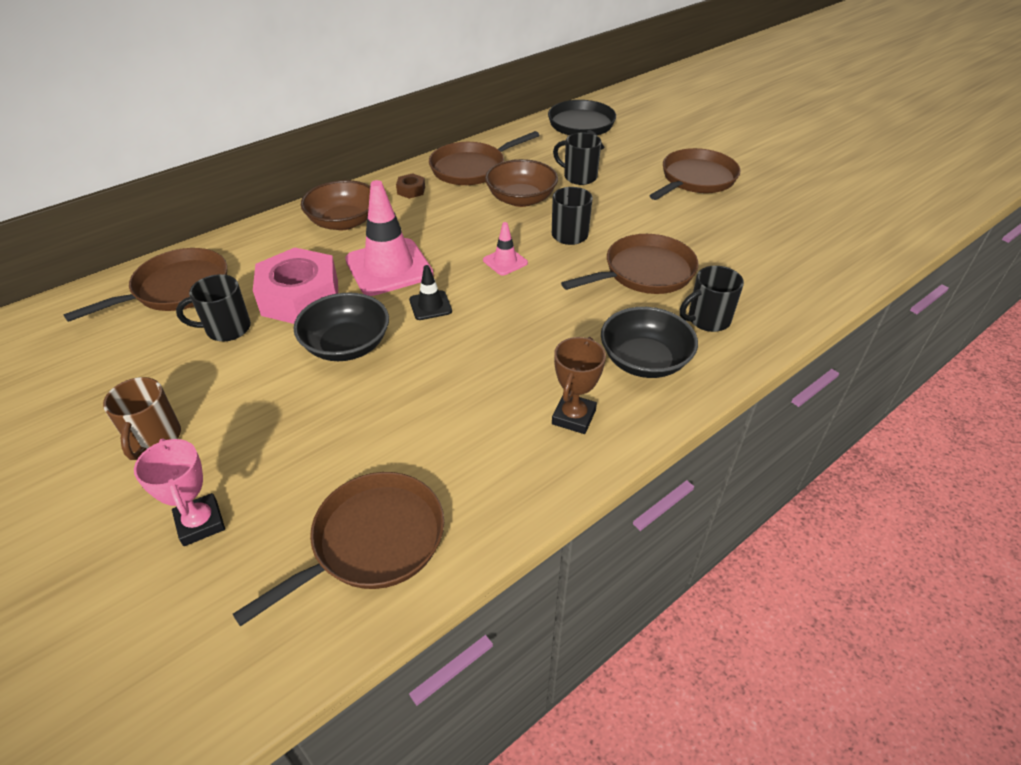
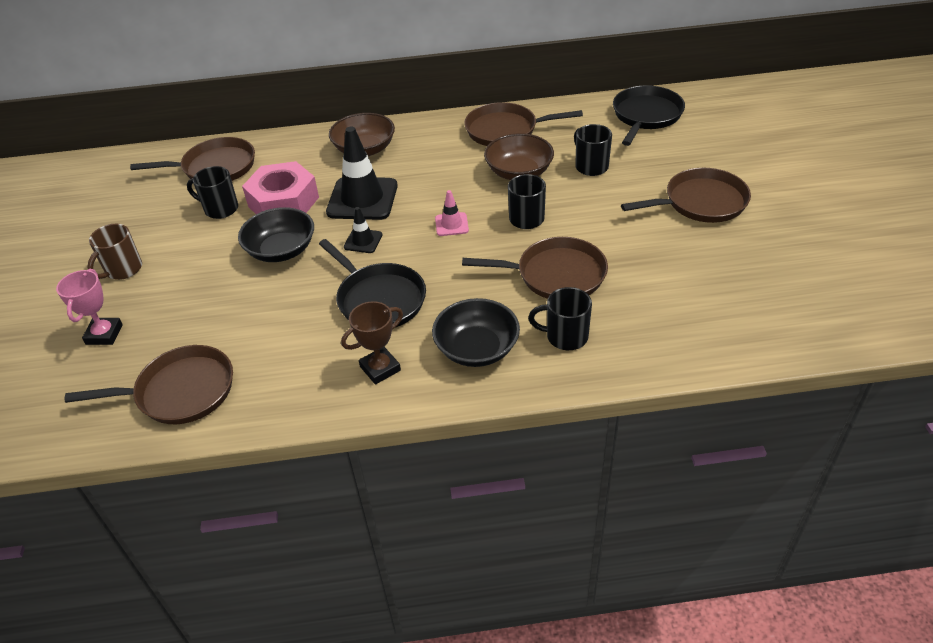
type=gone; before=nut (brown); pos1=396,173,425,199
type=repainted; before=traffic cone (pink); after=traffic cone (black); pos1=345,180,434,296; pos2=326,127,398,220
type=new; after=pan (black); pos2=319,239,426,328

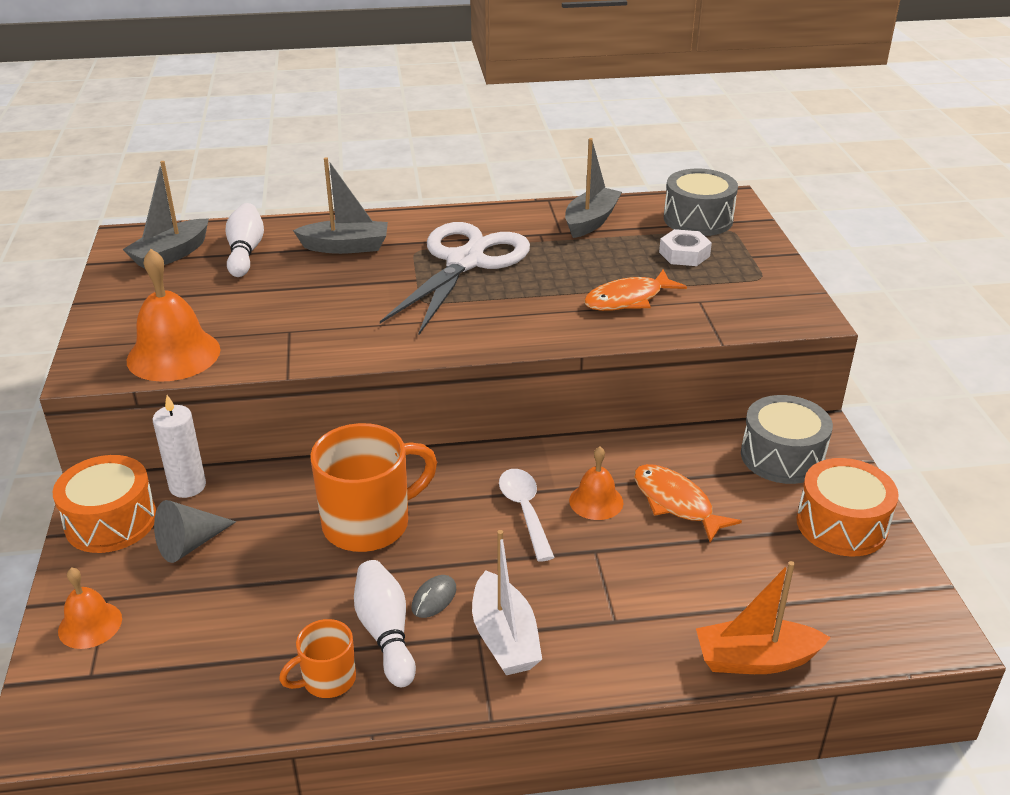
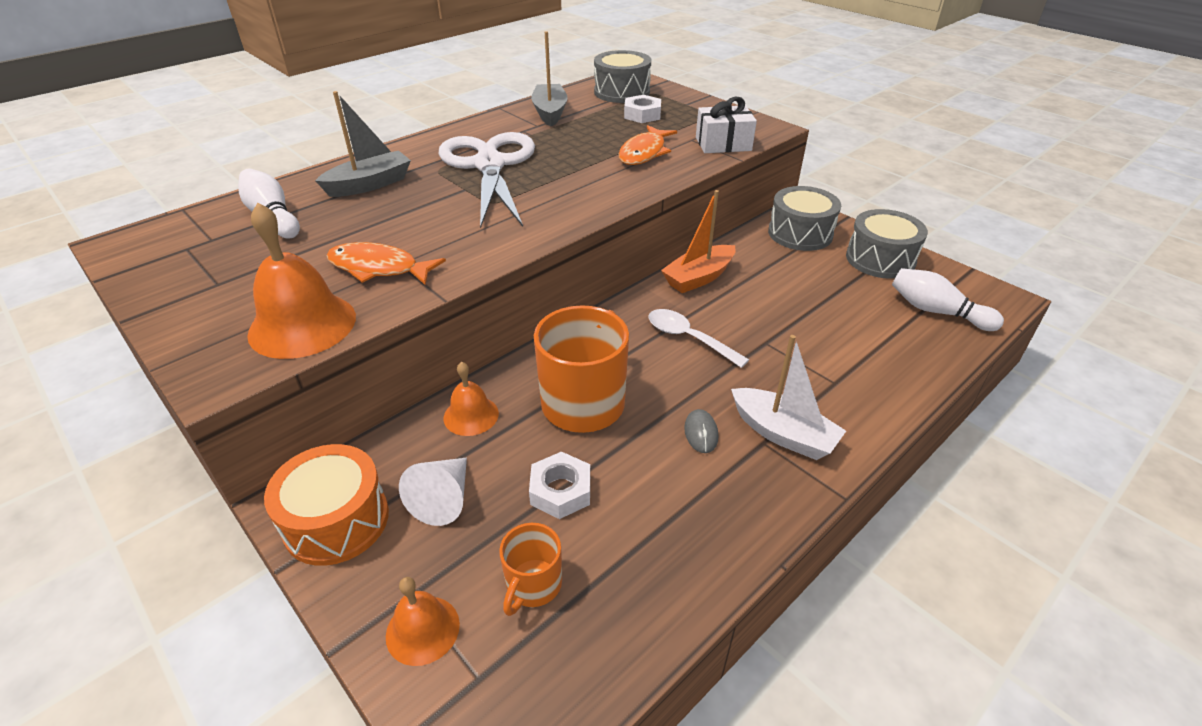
type=gone; before=boat (grey); pos1=123,161,209,268
type=gone; before=candle (white); pos1=153,395,206,498
type=shifted; before=bell (orange); pos1=569,446,623,520; pos2=443,362,499,436
type=repainted; before=drum (orange); after=drum (grey); pos1=796,458,899,557; pos2=846,209,928,279
type=shifted; before=fish (orange); pos1=634,464,742,543; pos2=326,242,446,285
type=repainted; before=cone (grey); after=cone (white); pos1=154,500,236,563; pos2=399,458,467,526
type=shifted; before=bowling pin (white); pos1=354,560,416,687; pos2=892,268,1004,331
type=shifted; before=boat (orange); pos1=696,561,831,674; pos2=661,190,736,293
type=shifted; before=mug (orange); pos1=279,619,356,698; pos2=499,523,562,616
type=new; after=gift (white); pos2=696,96,757,153
type=new; after=nut (white); pos2=529,451,590,519

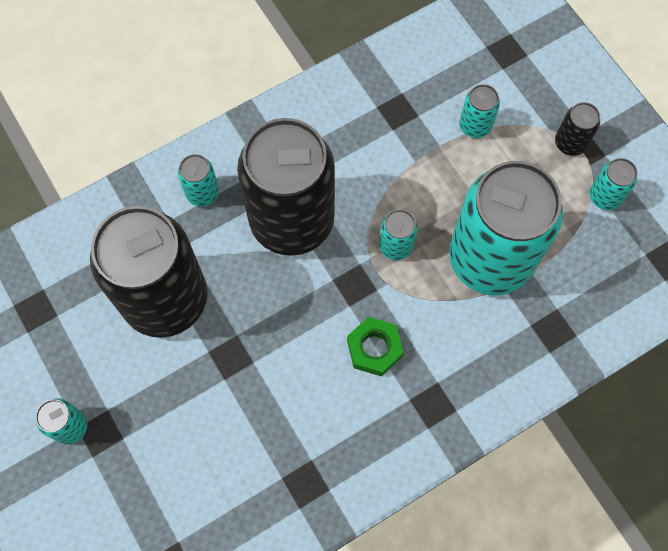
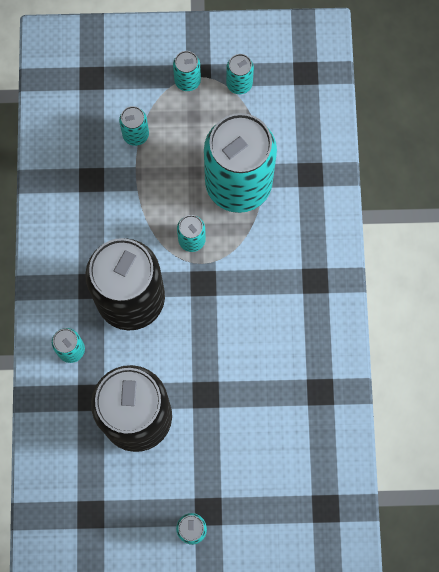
type=repainted; before=can (black); after=can (turquoise); pos1=555,102,600,156; pos2=173,51,201,91
type=gone; before=nut (green); pos1=347,317,404,377

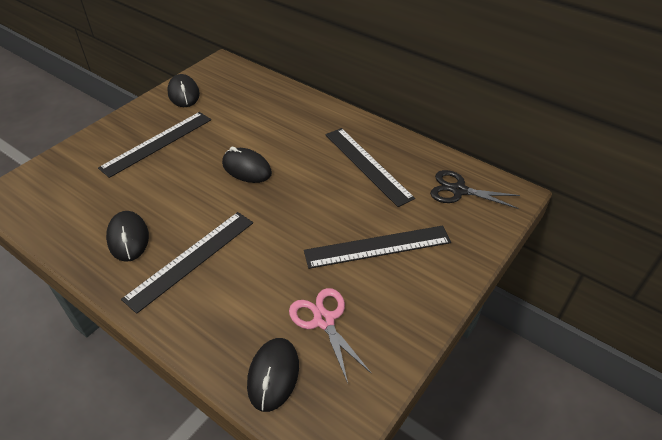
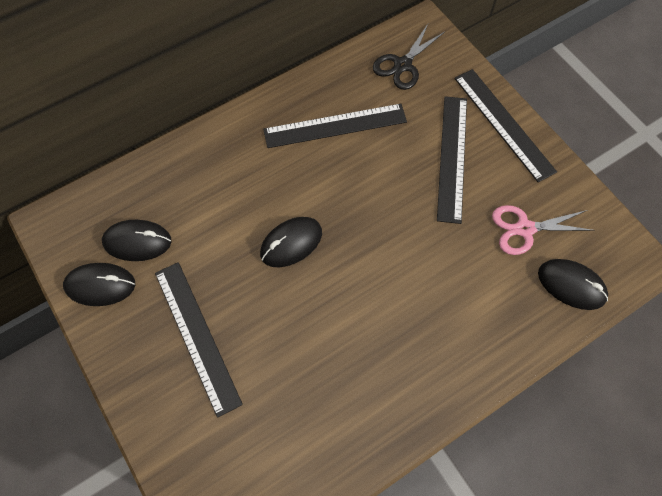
type=shifted; before=mouse (black); pos1=106,211,149,262; pos2=102,220,171,261
type=shifted; before=ruler (black); pos1=121,212,253,314; pos2=454,69,557,182

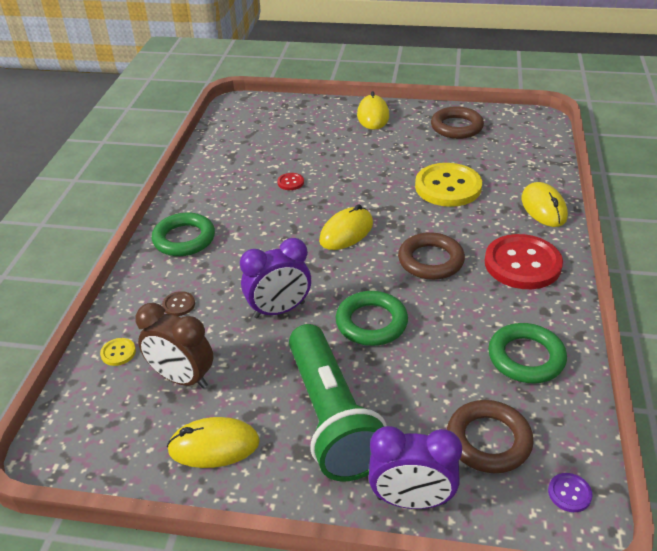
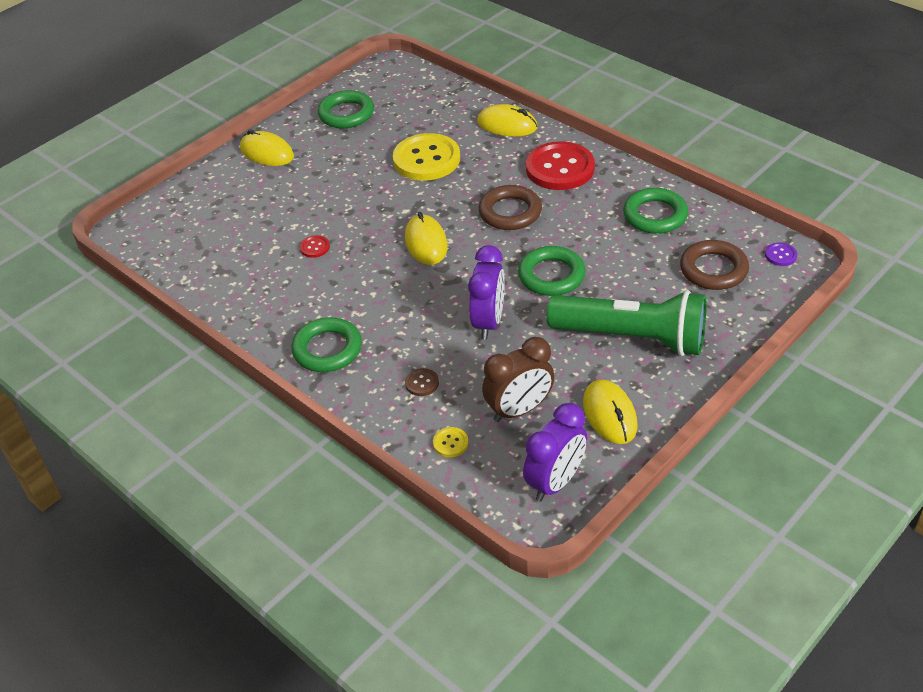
type=repainted; before=ring (brown); after=ring (green); pos1=431,107,484,139; pos2=318,90,374,128
type=rotated; before=mouse (yellow); pos1=167,417,260,468; pos2=583,379,637,444; turn=-45
type=shifted; before=clock (purple); pos1=369,426,462,509; pos2=523,403,587,502

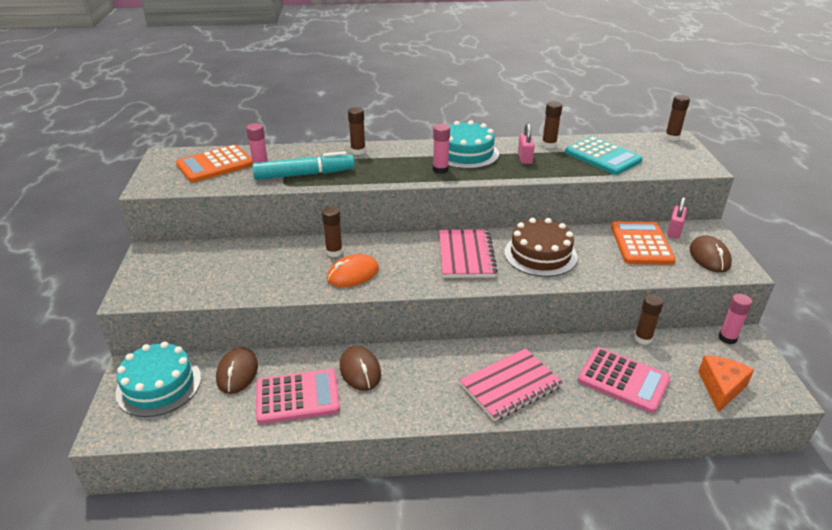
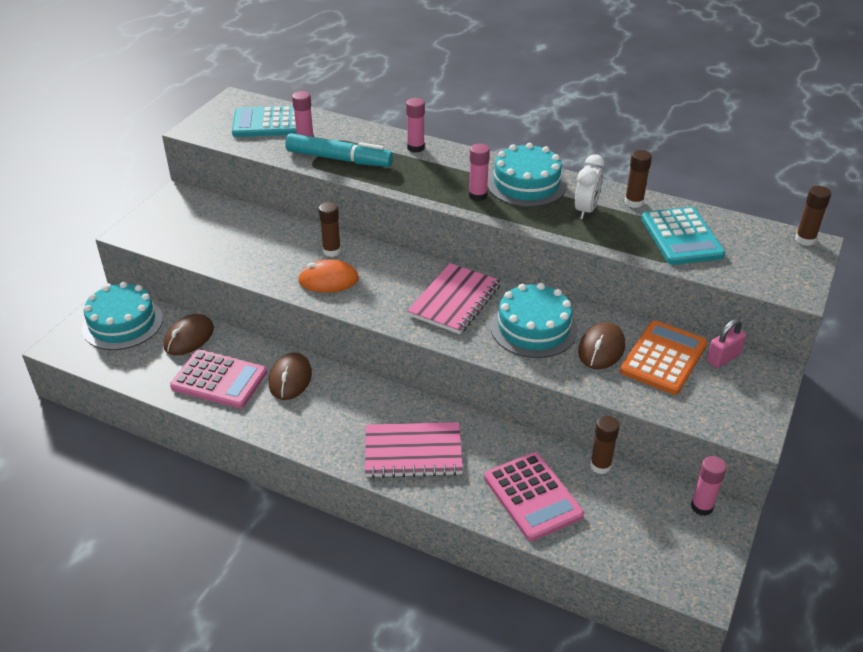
type=repainted; before=glue stick (brown); after=glue stick (pink); pos1=348,107,366,155; pos2=406,98,425,153
type=swapped; before=padlock (pink); after=clock (white); pos1=518,123,535,164; pos2=575,154,604,219
type=repainted; before=calculator (orange); after=calculator (turquoise); pos1=176,145,253,182; pos2=232,106,297,137
type=repainted; before=cake (brown); after=cake (turquoise); pos1=504,218,578,277; pos2=491,283,578,358
type=shifted; before=mouse (brown); pos1=689,235,732,273; pos2=578,322,625,369
type=gone; before=cheese (orange); pos1=698,356,754,413

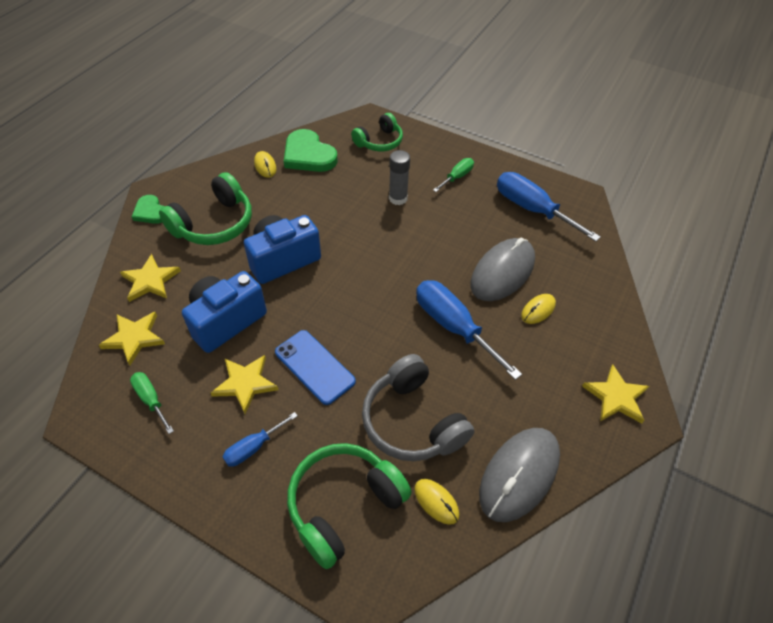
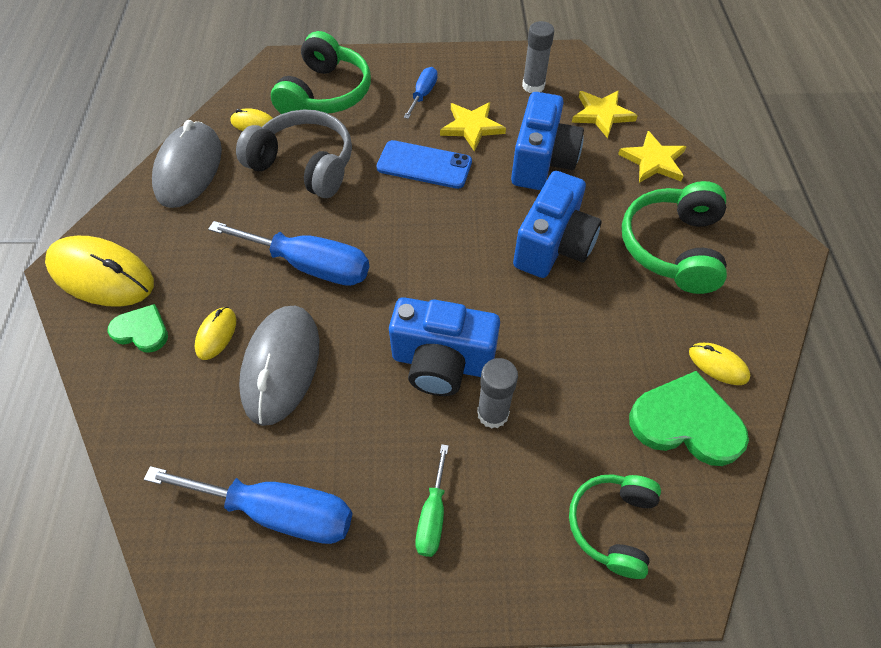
type=shifted; before=heart (green); pos1=132,195,164,224; pos2=108,304,168,353
type=swapped; before=star (yellow); after=mouse (yellow); pos1=582,364,649,423; pos2=45,236,154,307
type=swapped; before=screwdriver (green); after=glue stick (grey); pos1=130,372,174,434; pos2=522,21,554,93
type=new; after=camera (blue); pos2=389,297,500,396

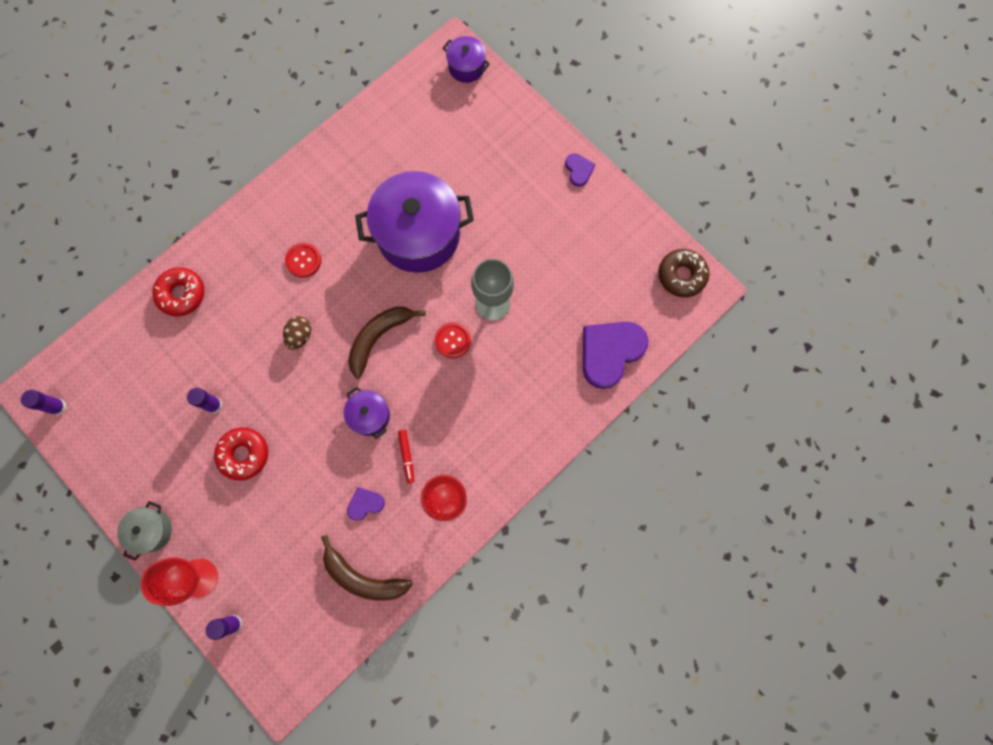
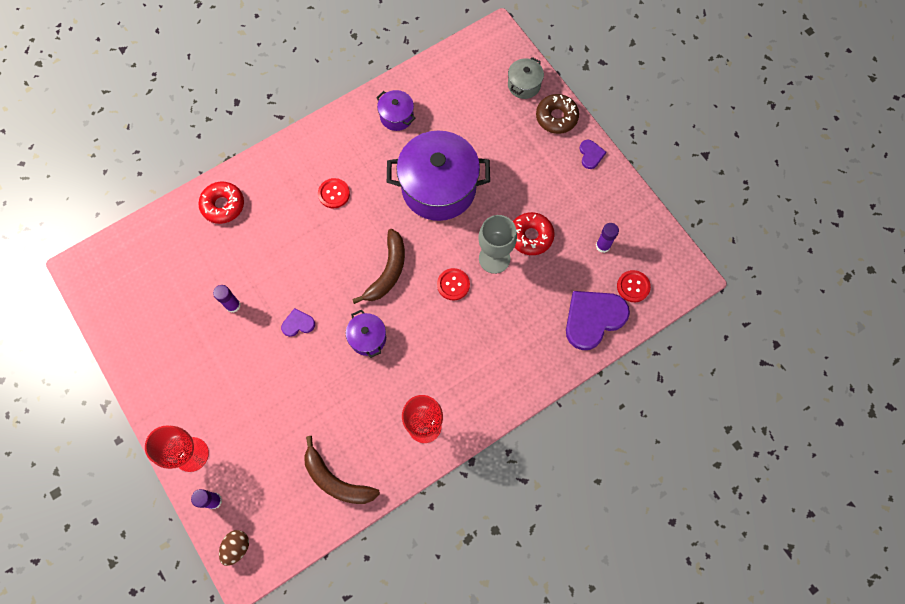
type=shifted; before=pot (purple); pos1=443,36,490,83; pos2=376,90,416,131
type=shifted; before=donut (brown); pos1=658,249,709,297; pos2=536,94,579,134
type=rotated; before=banana (brown); pos1=348,307,426,379; pos2=352,229,405,304; turn=150
type=shifted; before=egg (brown); pos1=283,316,311,350; pos2=219,530,249,566
type=shifted; before=glue stick (purple); pos1=21,390,67,416; pos2=596,223,619,253
type=shifted; before=donut (red); pos1=214,427,268,481; pos2=513,212,555,255
type=gone; before=marker (red); pos1=398,430,414,483
type=shifted; before=heart (purple); pos1=347,487,385,521; pos2=281,308,315,337
type=shifted; before=pot (grey); pos1=117,501,172,560; pos2=508,57,544,99
type=new; after=button (red); pos2=617,270,651,302

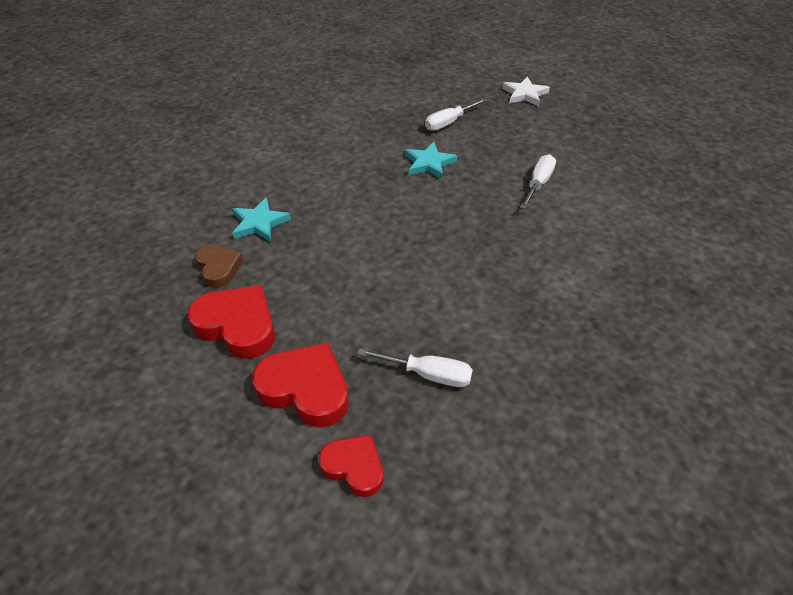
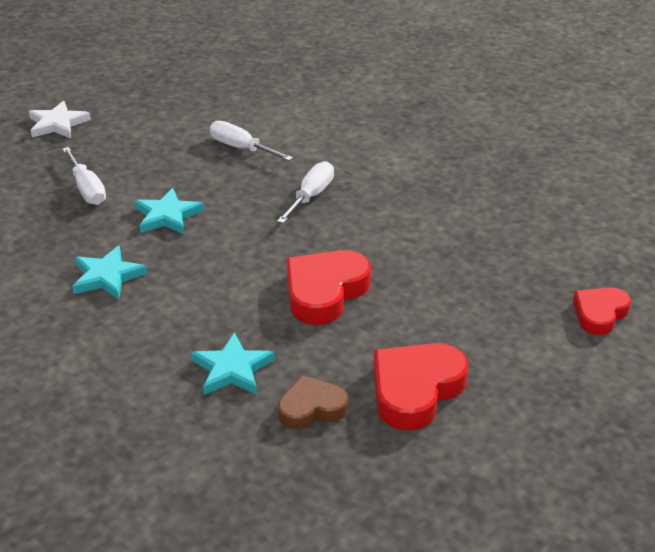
type=shifted; before=heart (red); pos1=252,342,349,427; pos2=287,250,371,325
type=shifted; before=screwdriver (white); pos1=357,348,473,387; pos2=277,161,334,224
type=new; after=star (turquoise); pos2=72,245,147,300

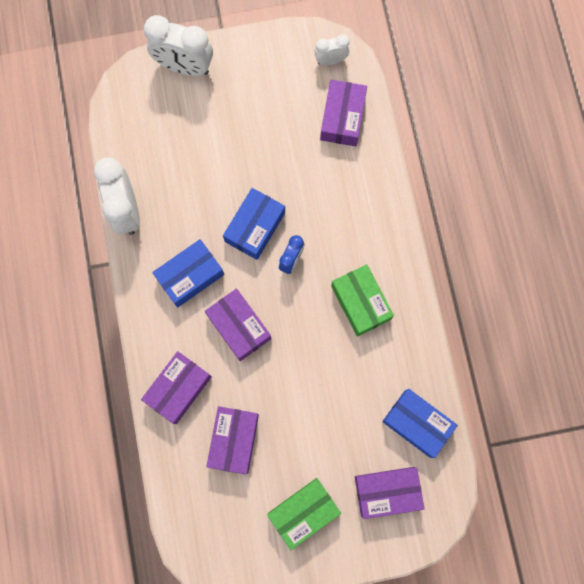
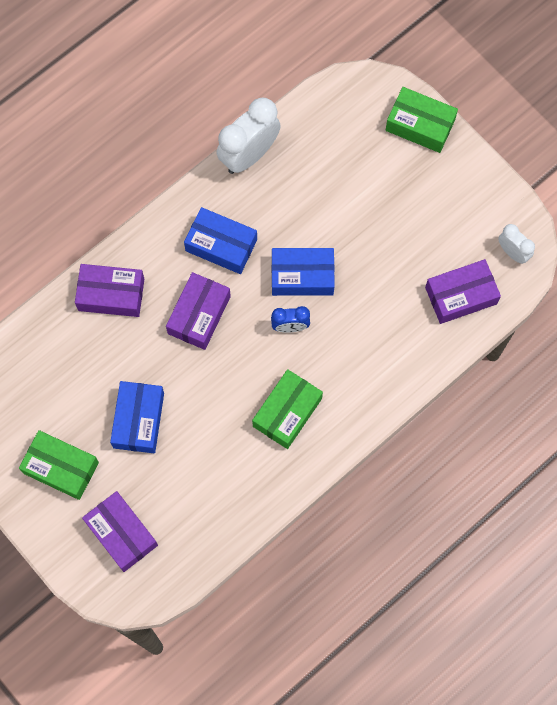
type=swapped; before=clock (white); after=box (green); pos1=144,15,213,76; pos2=385,87,458,153
type=shifted; before=box (blue); pos1=382,389,458,458; pos2=110,381,164,453
type=gone; before=box (purple); pos1=206,406,259,475

